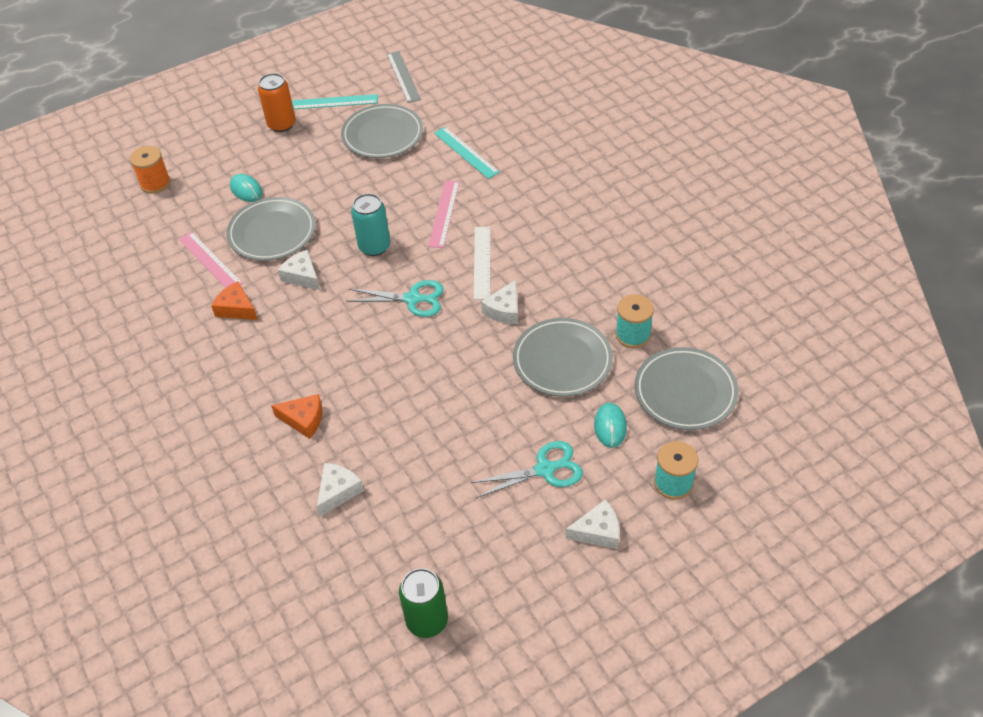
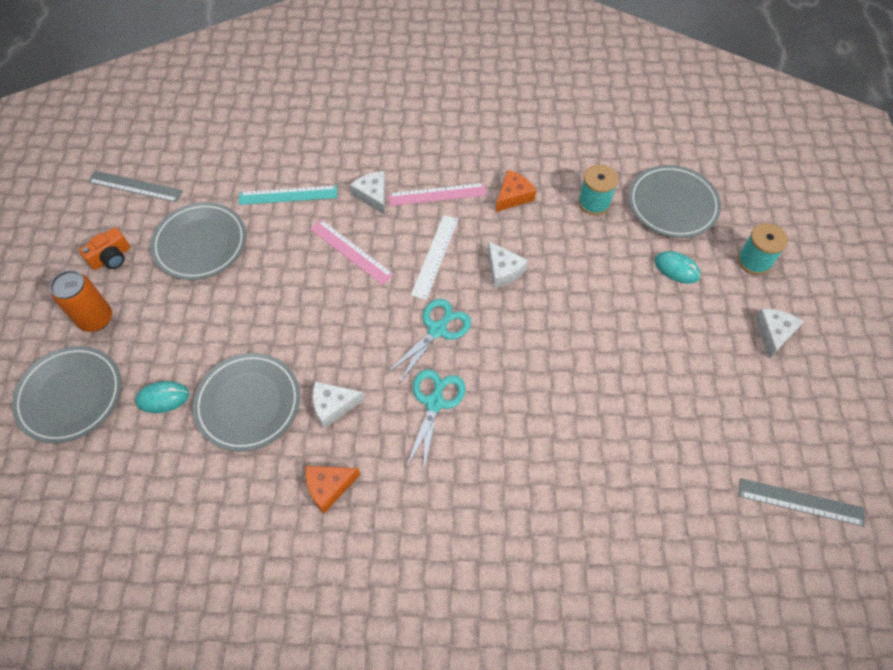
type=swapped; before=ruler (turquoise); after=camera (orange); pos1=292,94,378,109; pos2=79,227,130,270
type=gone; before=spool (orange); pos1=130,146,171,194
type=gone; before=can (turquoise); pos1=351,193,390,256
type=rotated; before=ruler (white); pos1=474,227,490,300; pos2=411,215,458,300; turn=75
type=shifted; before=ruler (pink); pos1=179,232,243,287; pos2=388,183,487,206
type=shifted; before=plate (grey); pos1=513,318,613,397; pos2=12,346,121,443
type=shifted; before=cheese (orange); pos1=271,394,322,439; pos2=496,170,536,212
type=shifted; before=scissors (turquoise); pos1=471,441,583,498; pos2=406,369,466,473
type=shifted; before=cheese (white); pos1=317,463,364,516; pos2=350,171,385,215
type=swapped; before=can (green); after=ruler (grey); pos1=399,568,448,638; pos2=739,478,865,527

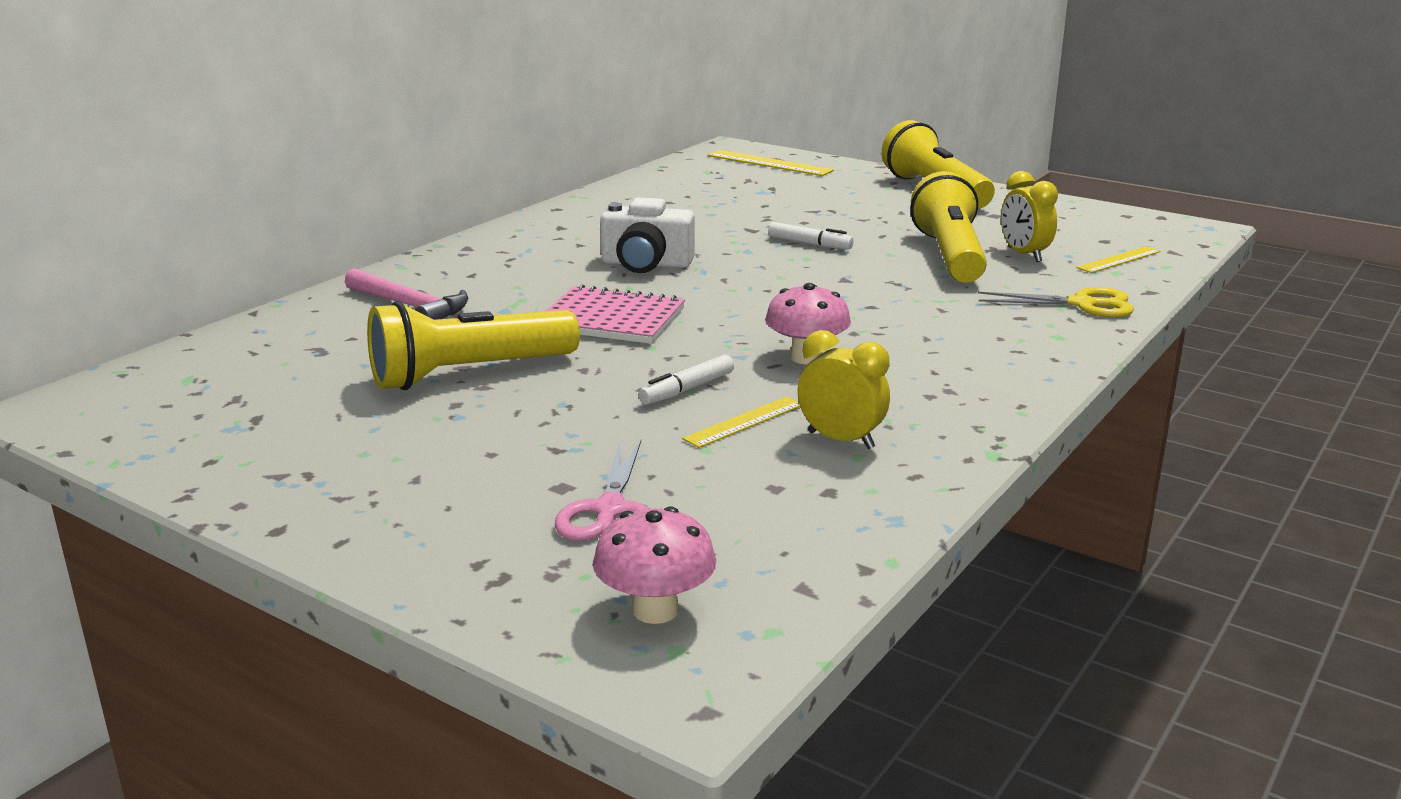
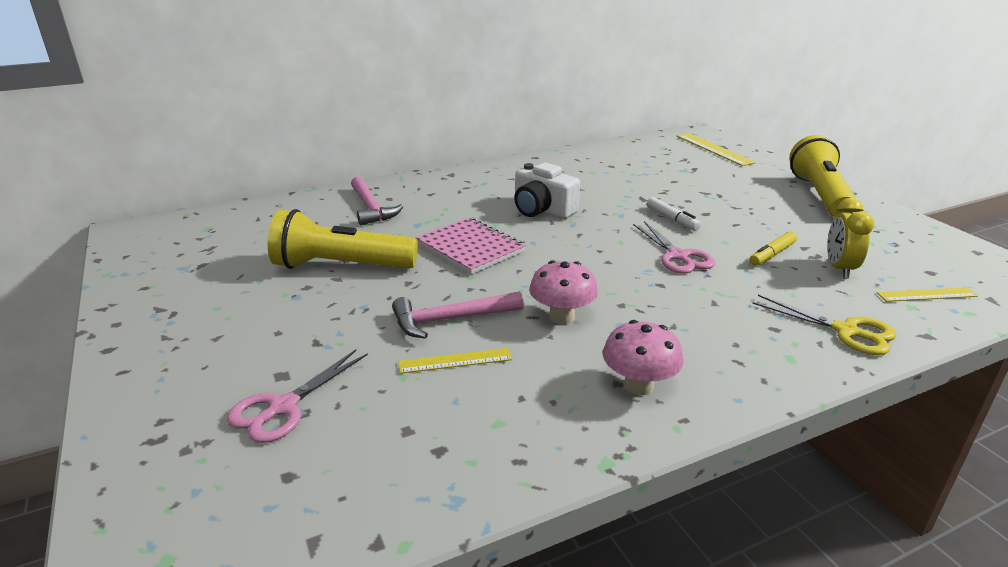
type=swapped; before=flashlight (yellow); after=marker (yellow); pos1=910,171,987,283; pos2=750,231,797,266
type=gone; before=clock (yellow); pos1=797,330,890,449
type=swapped; before=marker (white); after=hammer (pink); pos1=638,355,734,405; pos2=392,291,524,339
type=shifted; before=mushroom (pink); pos1=593,507,716,624; pos2=603,320,684,395
type=new; after=scissors (pink); pos2=633,221,715,273

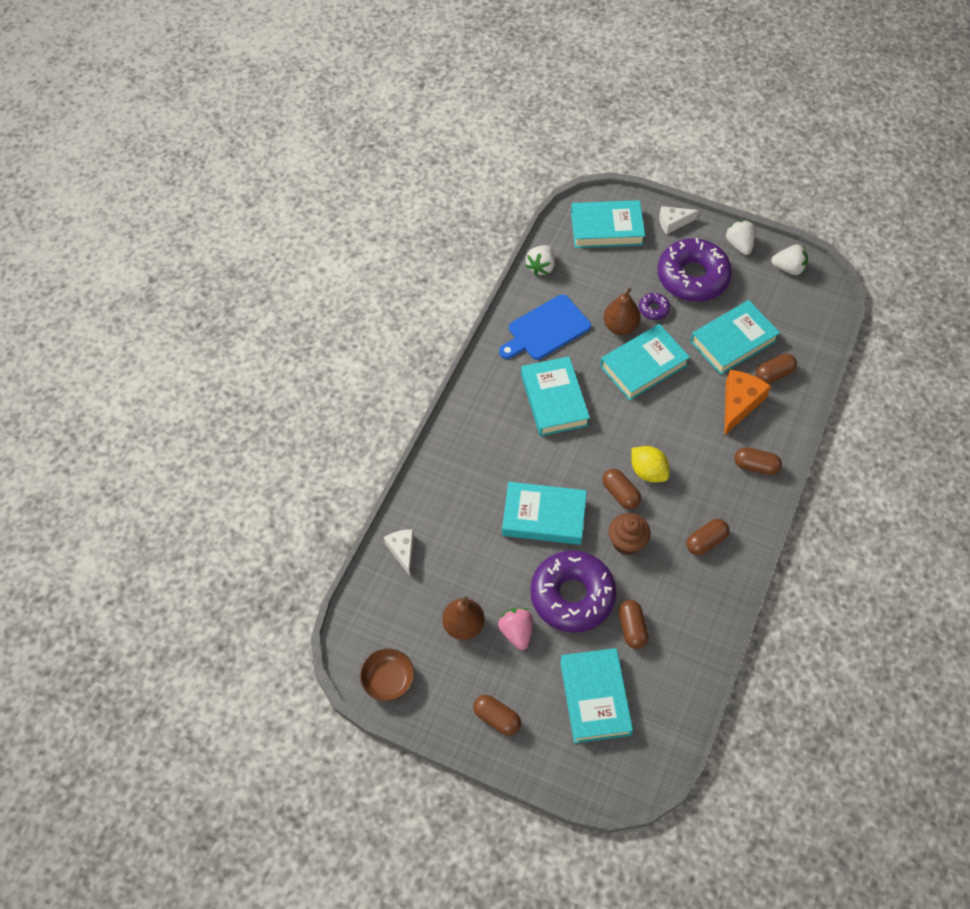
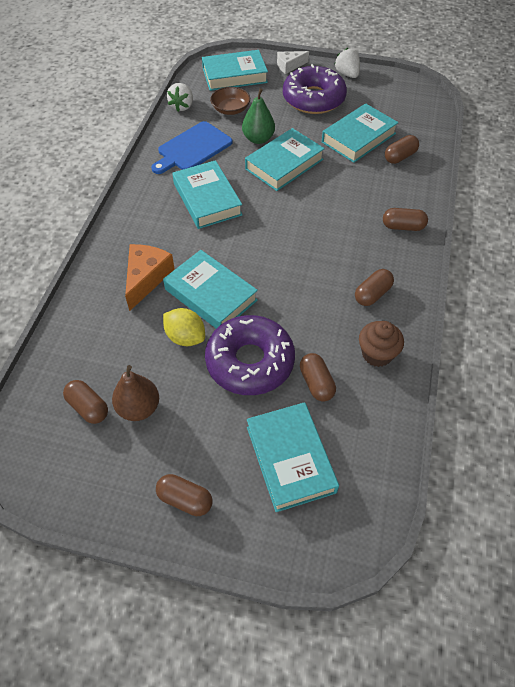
type=gone; before=strawberry (white); pos1=771,245,808,275
type=repainted; before=pear (brown); after=pear (green); pos1=604,288,641,335; pos2=242,88,275,144
type=gone; before=donut (purple); pos1=639,293,670,320
type=shifted; before=cheese (orange); pos1=724,370,771,436; pos2=125,244,175,311
type=shifted; before=lemon (yellow); pos1=631,446,670,483; pos2=163,308,205,346
type=shifted; before=capsule (brown); pos1=602,469,641,509; pos2=63,380,108,424
type=rotated; before=book (turquoise); pos1=502,482,587,545; pos2=163,250,258,329; turn=45
type=shifted; before=cupcake (brown); pos1=609,513,651,555; pos2=359,321,404,367
type=gone; before=cheese (white); pos1=384,530,414,576
type=gone; before=strawberry (pink); pos1=498,608,533,650
type=shifted; before=bowl (brown); pos1=360,649,414,701; pos2=210,87,250,115

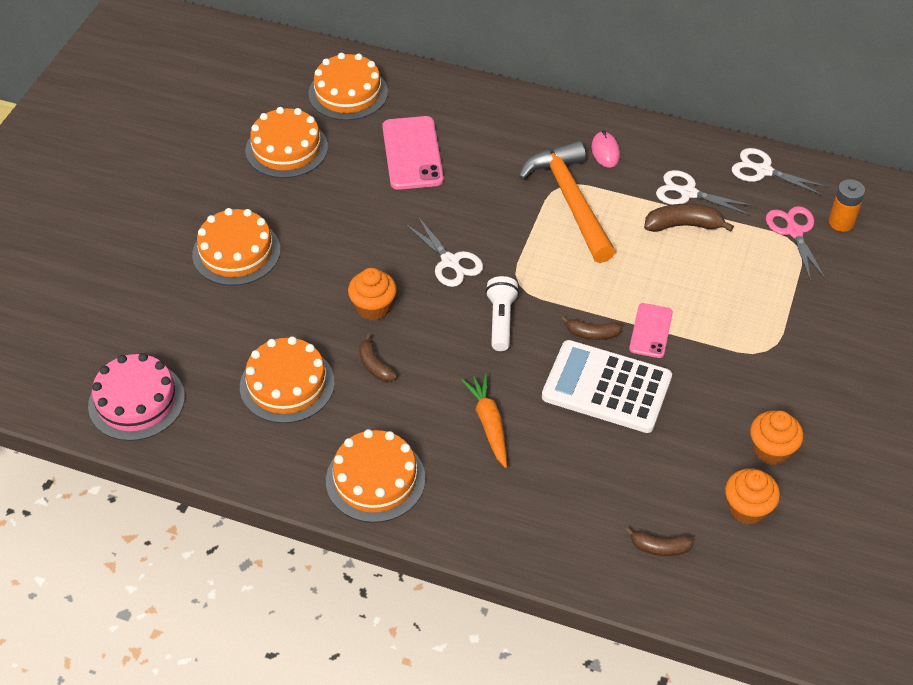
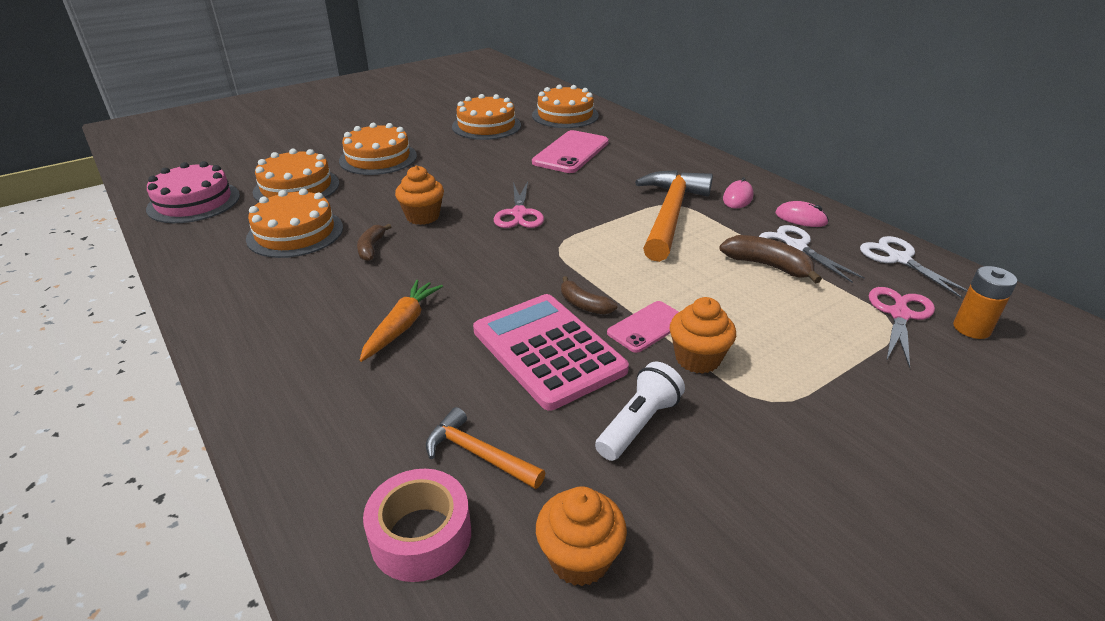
type=repainted; before=scissors (white); after=scissors (pink); pos1=405,217,483,287; pos2=494,181,544,228
type=shifted; before=flashlight (white); pos1=485,276,519,351; pos2=595,362,685,461
type=repainted; before=calculator (white); after=calculator (pink); pos1=542,340,672,433; pos2=473,294,629,411
type=shifted; before=cupcake (orange); pos1=750,411,804,465; pos2=670,297,736,374
type=shifted; before=cake (orange); pos1=326,429,425,523; pos2=253,149,339,202
type=swapped; before=banana (brown); after=tape (pink); pos1=625,527,695,556; pos2=363,469,471,582
type=new; after=mouse (pink); pos2=776,201,829,227
type=new; after=hammer (orange); pos2=426,407,545,489

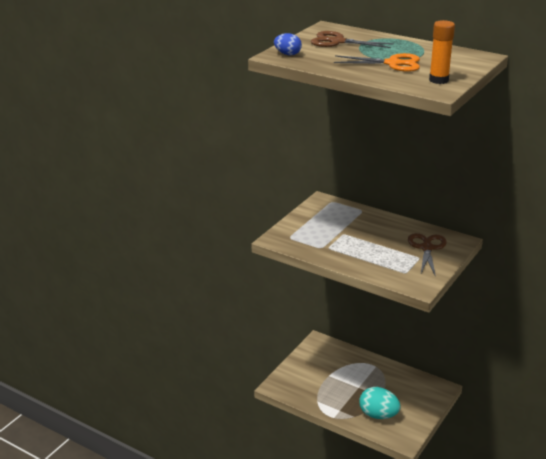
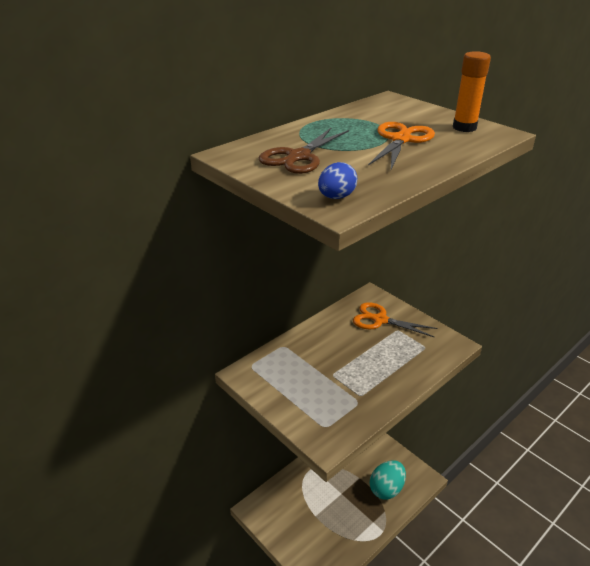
type=repainted; before=scissors (brown); after=scissors (orange); pos1=408,233,447,277; pos2=353,302,437,337

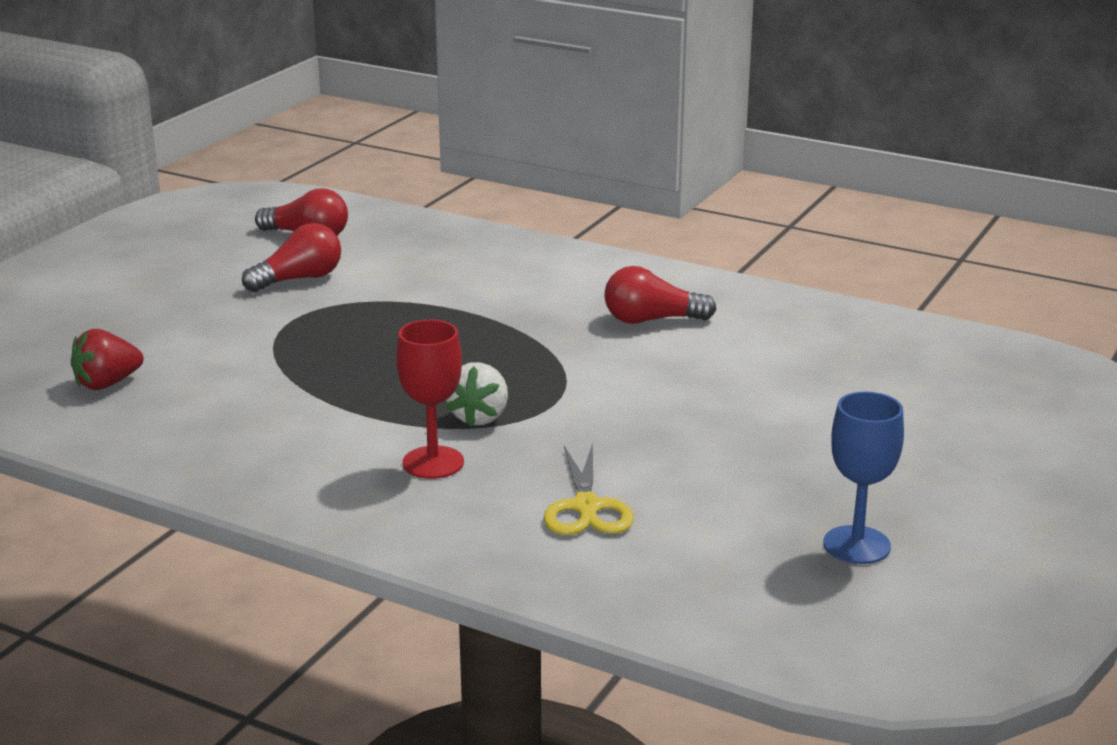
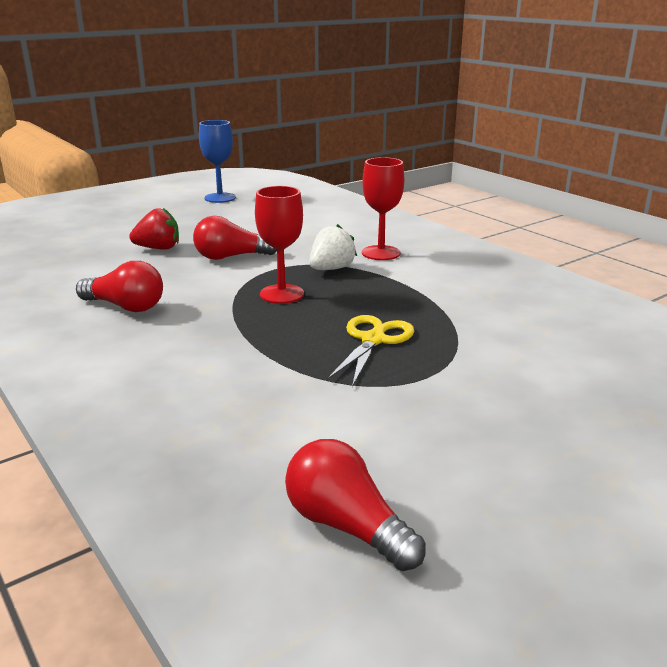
type=shifted; before=light bulb (red); pos1=242,223,341,292; pos2=193,216,277,260
type=shifted; before=strawberry (red); pos1=71,329,143,390; pos2=129,208,179,250
type=shifted; before=scissors (yellow); pos1=544,443,634,535; pos2=327,315,414,387
type=new; after=goblet (red); pos2=255,186,304,304

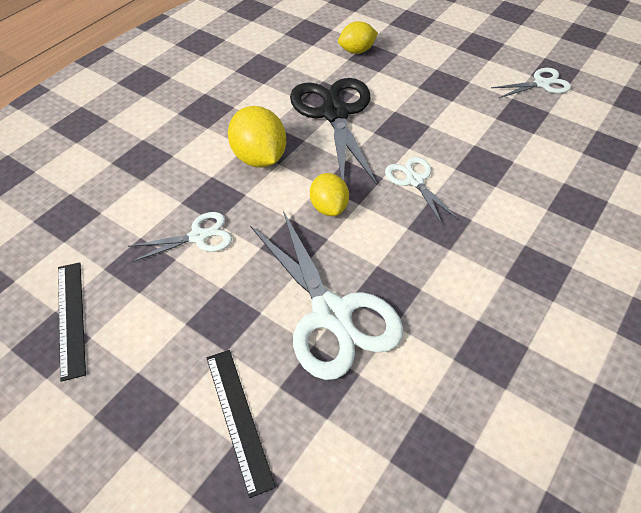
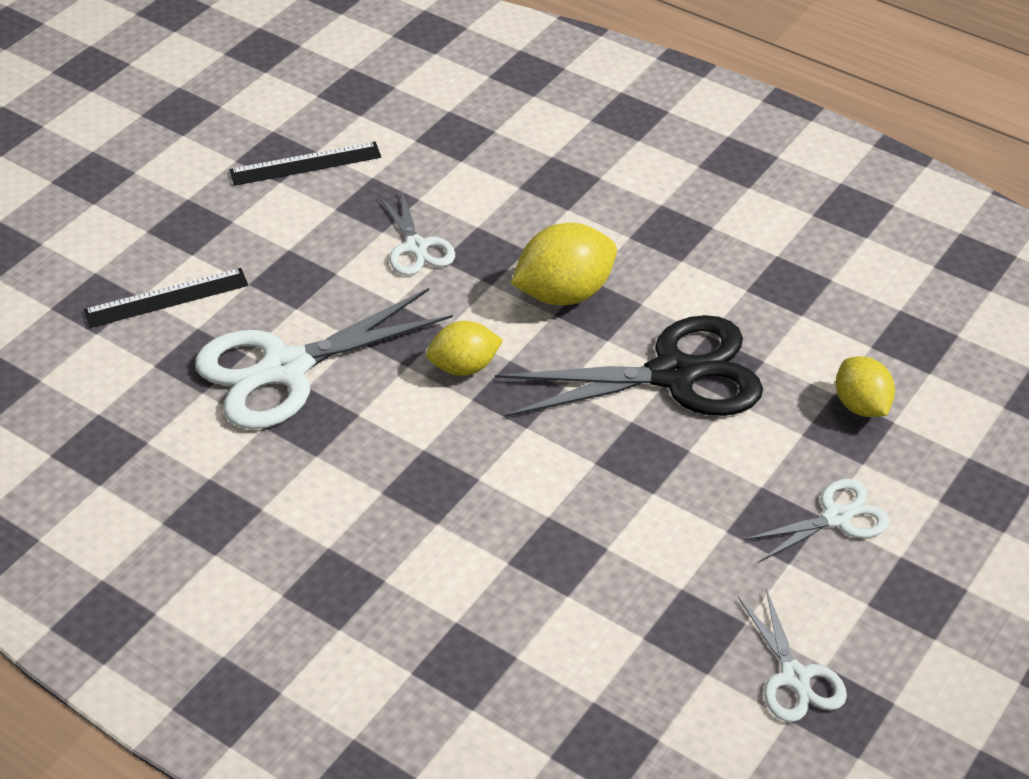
type=shifted; before=scissors (white); pos1=385,157,458,224; pos2=744,479,890,562

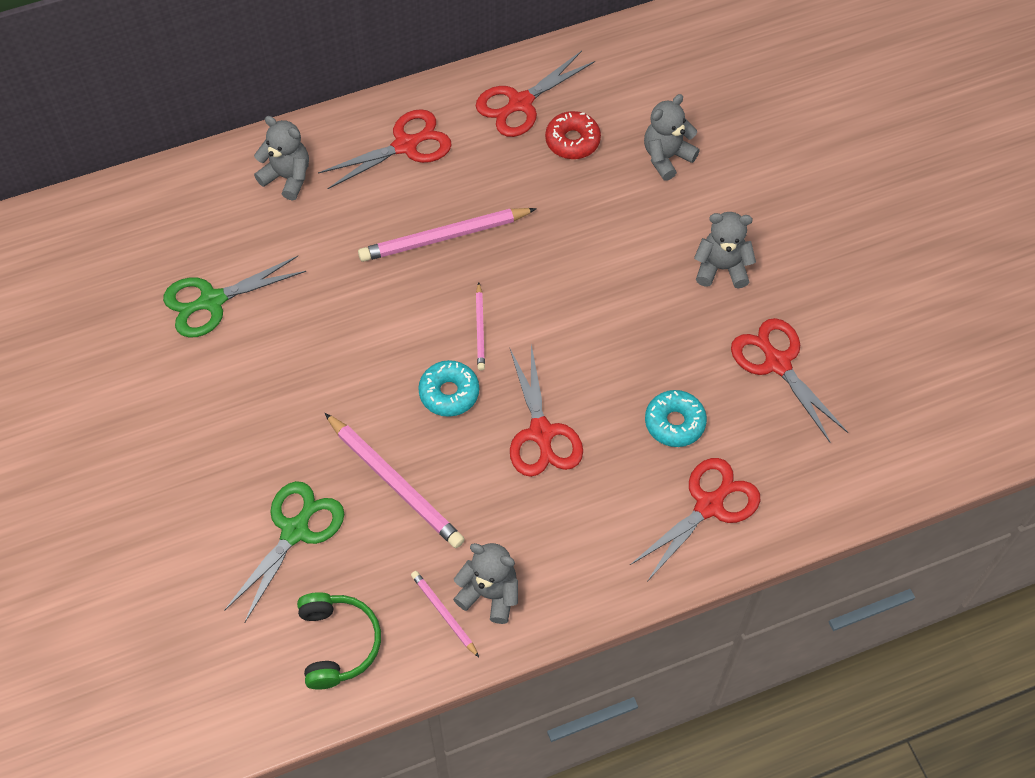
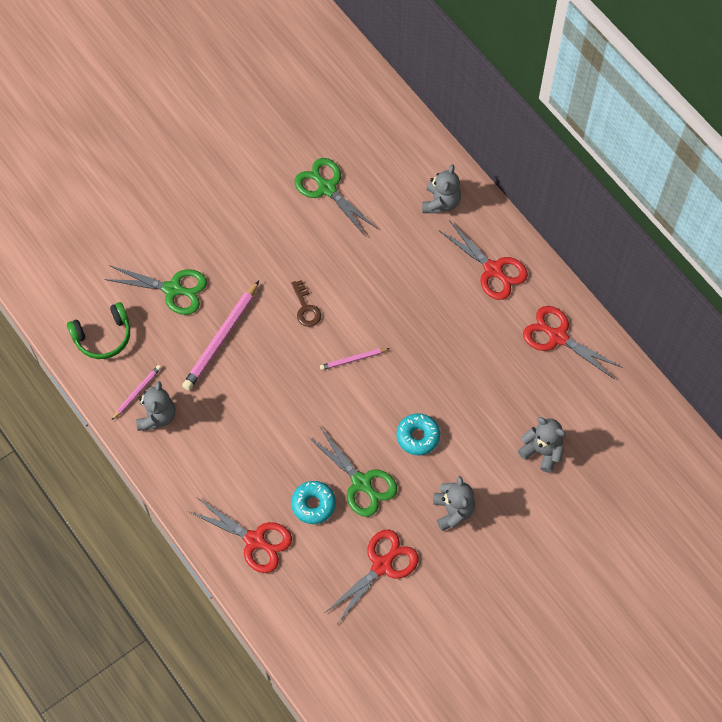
type=gone; before=donut (red); pos1=545,111,601,159
type=gone; before=pencil (pink); pos1=358,208,537,262
type=gone; before=scissors (red); pos1=509,344,583,477
type=shifted; before=donut (turquoise); pos1=418,360,479,417; pos2=397,413,440,455
type=new; after=key (brown); pos2=291,280,321,327
type=new; after=scissors (green); pos2=307,427,397,517

